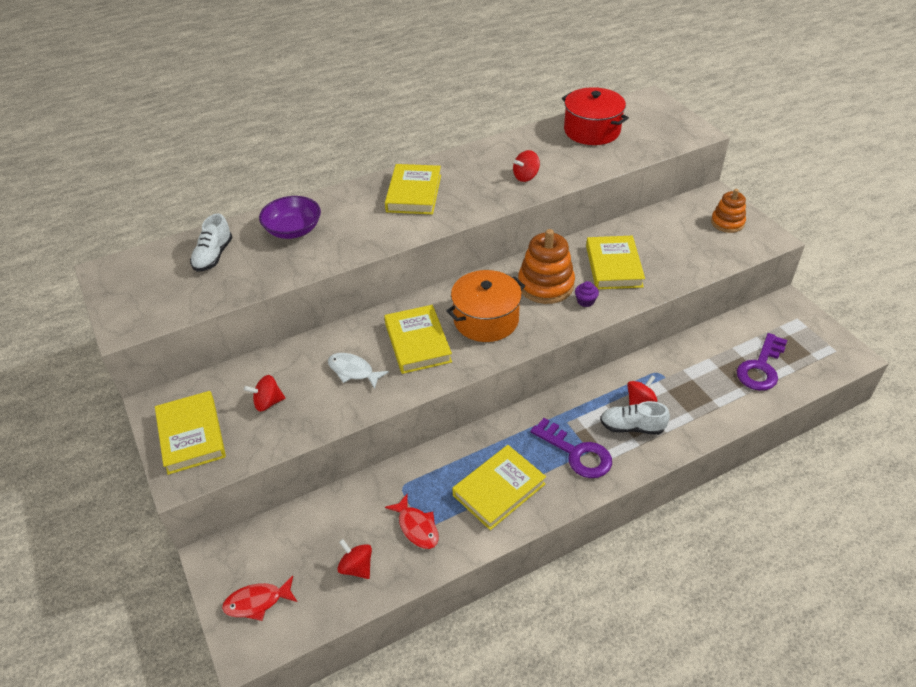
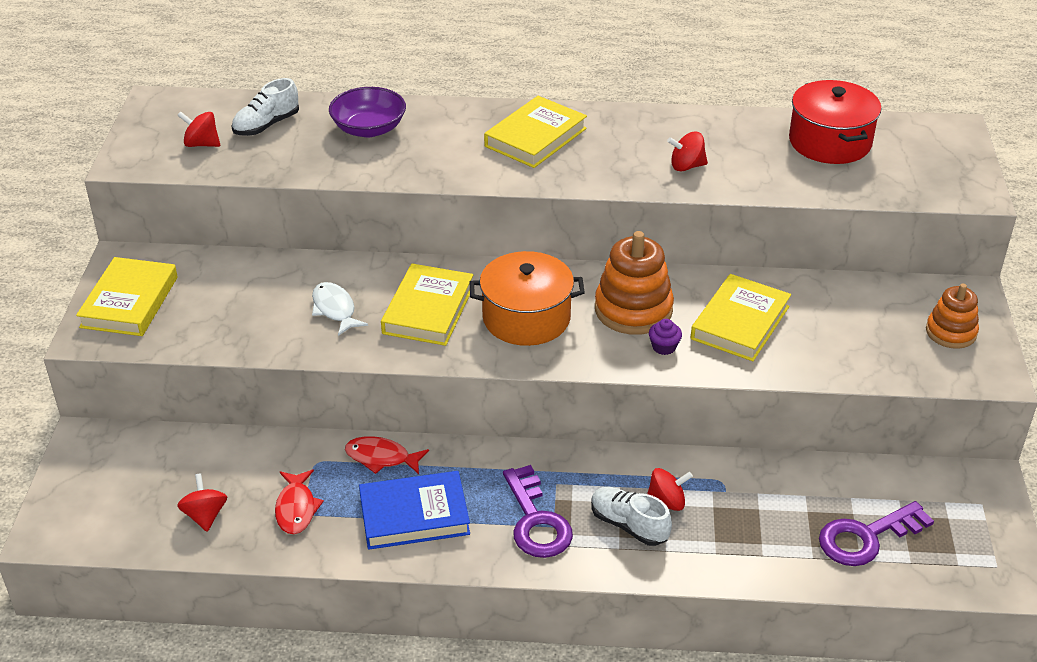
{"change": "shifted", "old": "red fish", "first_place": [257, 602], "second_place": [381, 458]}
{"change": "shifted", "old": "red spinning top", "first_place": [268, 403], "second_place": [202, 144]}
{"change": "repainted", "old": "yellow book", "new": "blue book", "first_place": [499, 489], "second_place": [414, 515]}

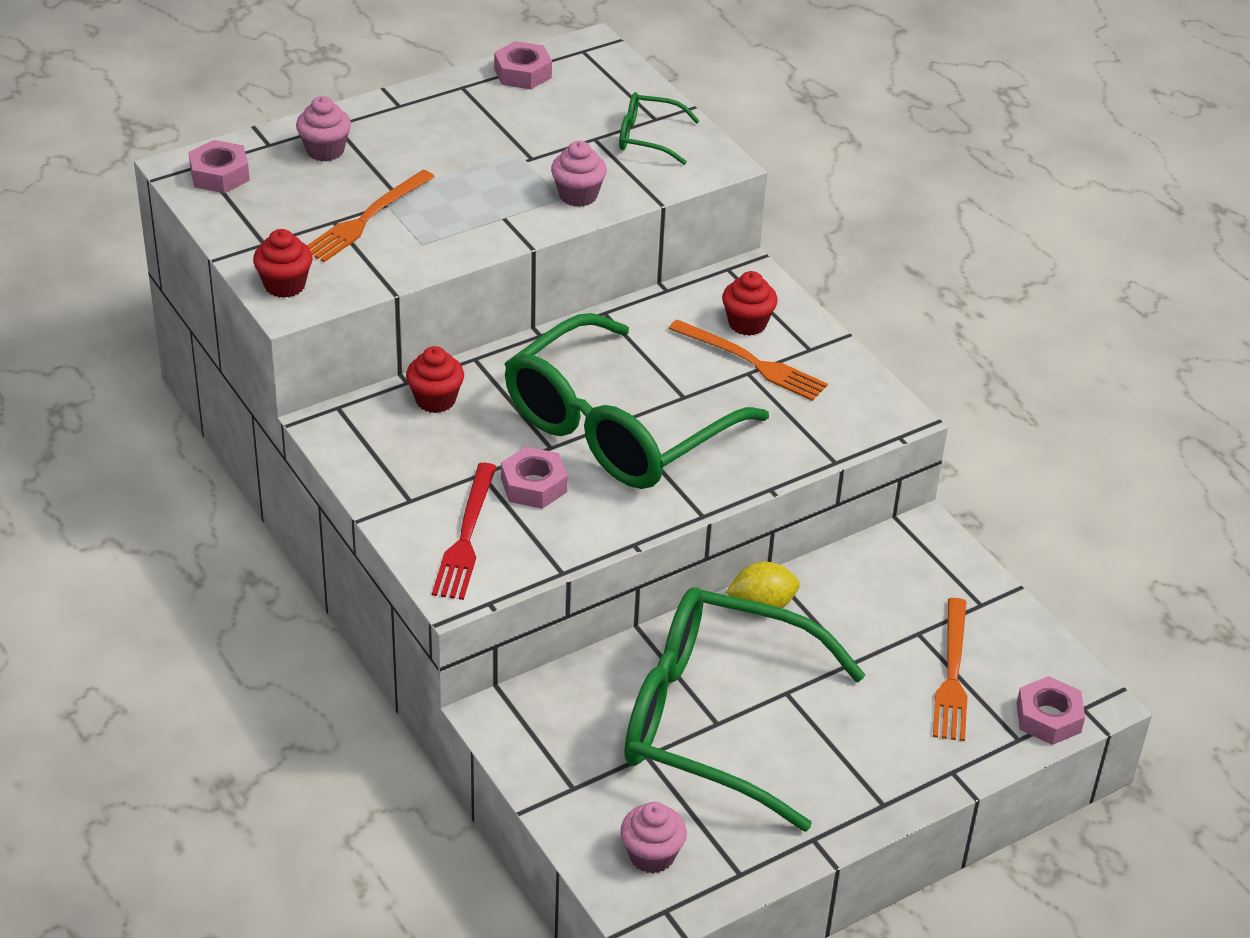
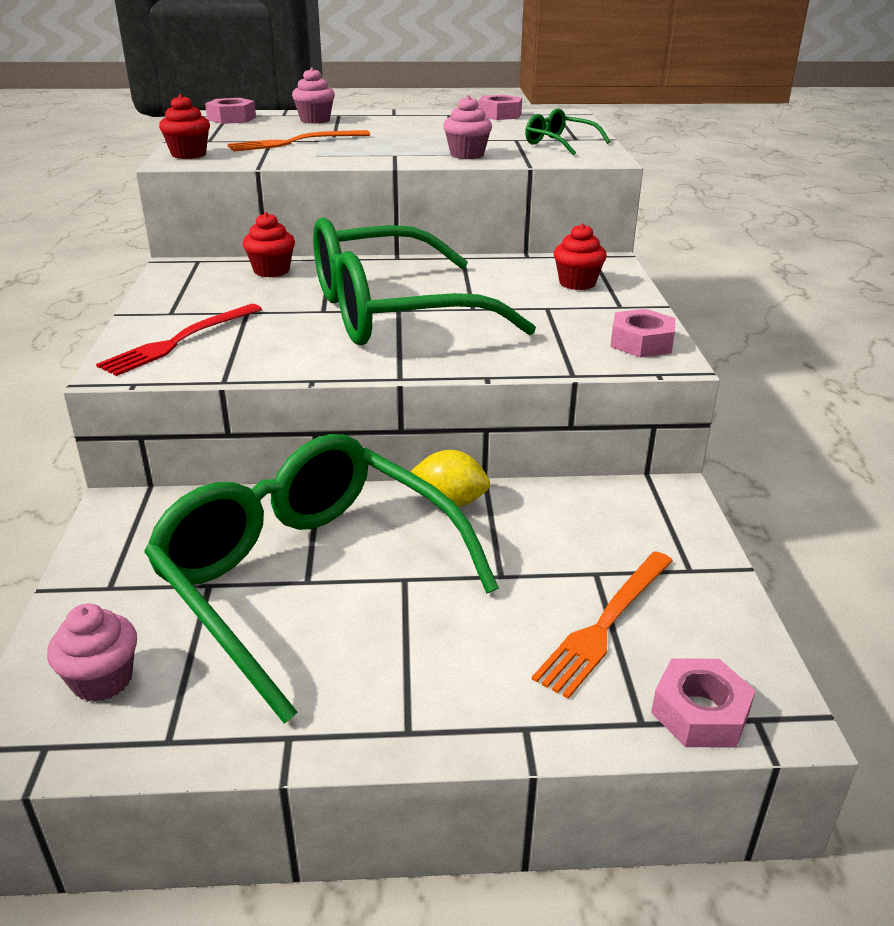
{"change": "gone", "old": "orange fork", "first_place": [752, 362]}
{"change": "shifted", "old": "pink nut", "first_place": [533, 485], "second_place": [641, 342]}

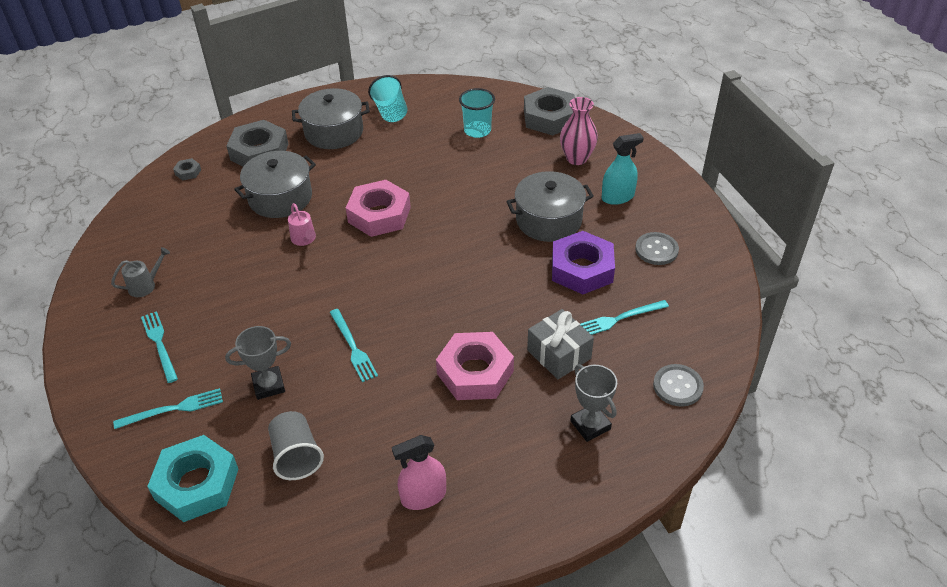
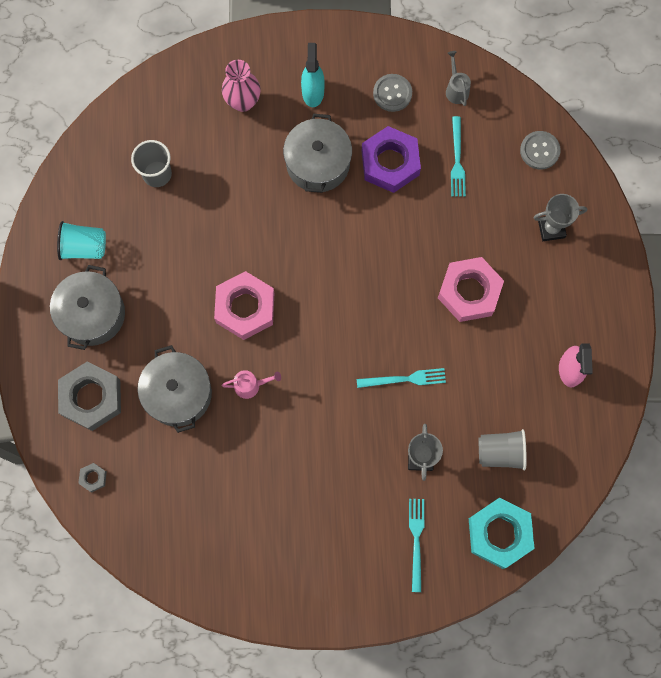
{"change": "gone", "old": "turquoise fork", "first_place": [159, 344]}
{"change": "gone", "old": "grey nut", "first_place": [549, 118]}
{"change": "gone", "old": "grey gift", "first_place": [559, 354]}
{"change": "shifted", "old": "grey watering can", "first_place": [146, 285], "second_place": [456, 89]}
{"change": "repainted", "old": "turquoise cup", "new": "grey cup", "first_place": [477, 131], "second_place": [157, 174]}

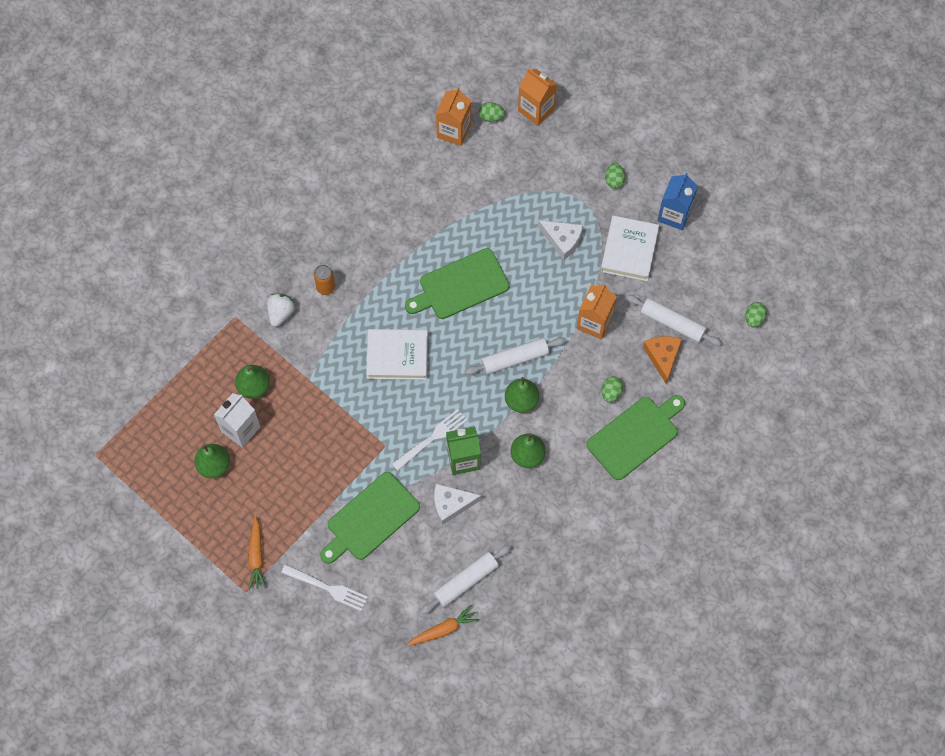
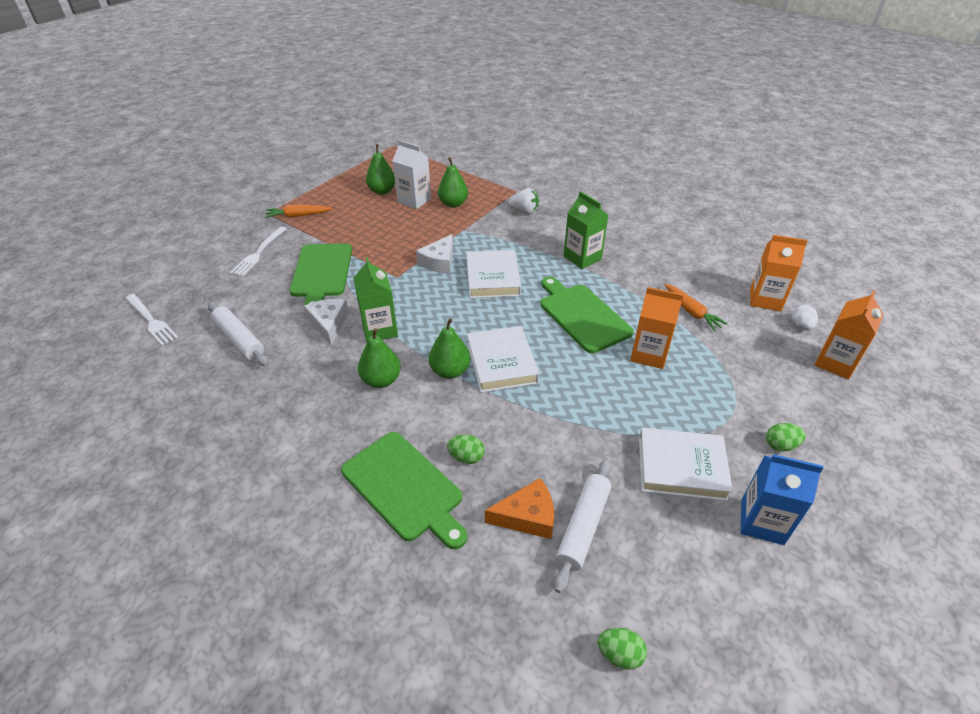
{"change": "gone", "old": "orange can", "first_place": [325, 287]}
{"change": "new", "new": "green carton", "second_place": [582, 258]}
{"change": "shifted", "old": "white fork", "first_place": [432, 438], "second_place": [151, 321]}
{"change": "shifted", "old": "orange carrot", "first_place": [443, 629], "second_place": [691, 312]}
{"change": "shifted", "old": "white cheese", "first_place": [562, 240], "second_place": [439, 262]}
{"change": "shifted", "old": "orange carton", "first_place": [594, 322], "second_place": [649, 354]}
{"change": "swapped", "old": "white rolling pin", "new": "white book", "first_place": [515, 359], "second_place": [502, 363]}
{"change": "repainted", "old": "green egg", "new": "white egg", "first_place": [491, 117], "second_place": [800, 326]}
{"change": "rotated", "old": "green cutting board", "first_place": [370, 519], "second_place": [322, 273], "degrees": -135}

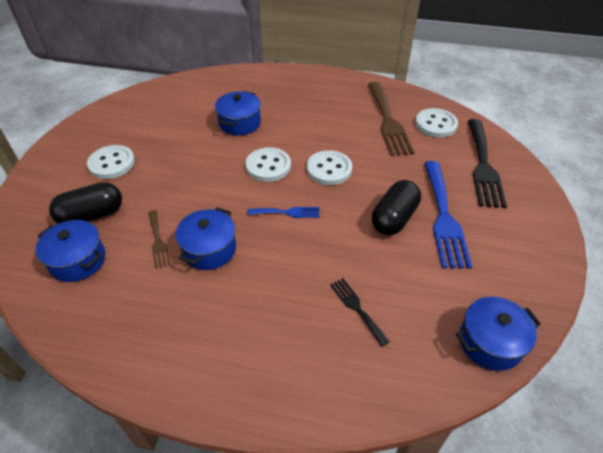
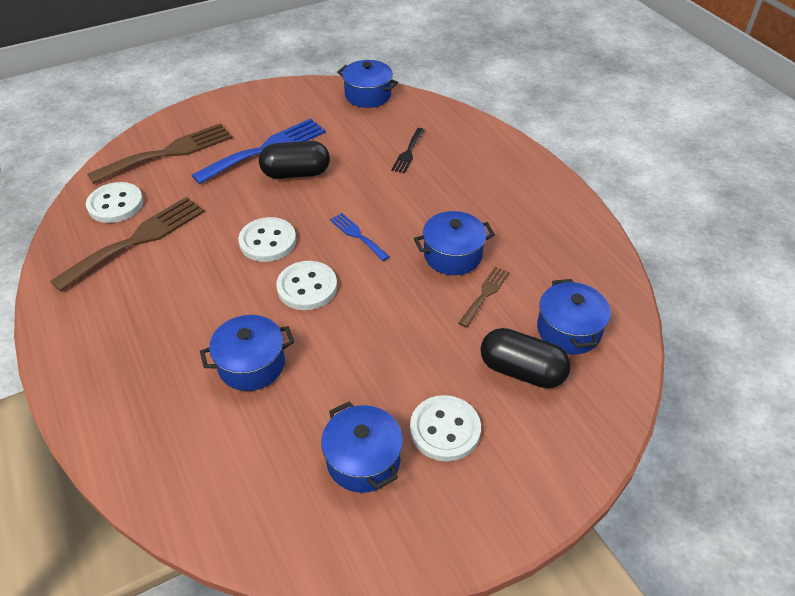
{"change": "new", "new": "blue pot", "second_place": [363, 460]}
{"change": "repainted", "old": "black fork", "new": "brown fork", "first_place": [483, 166], "second_place": [168, 152]}

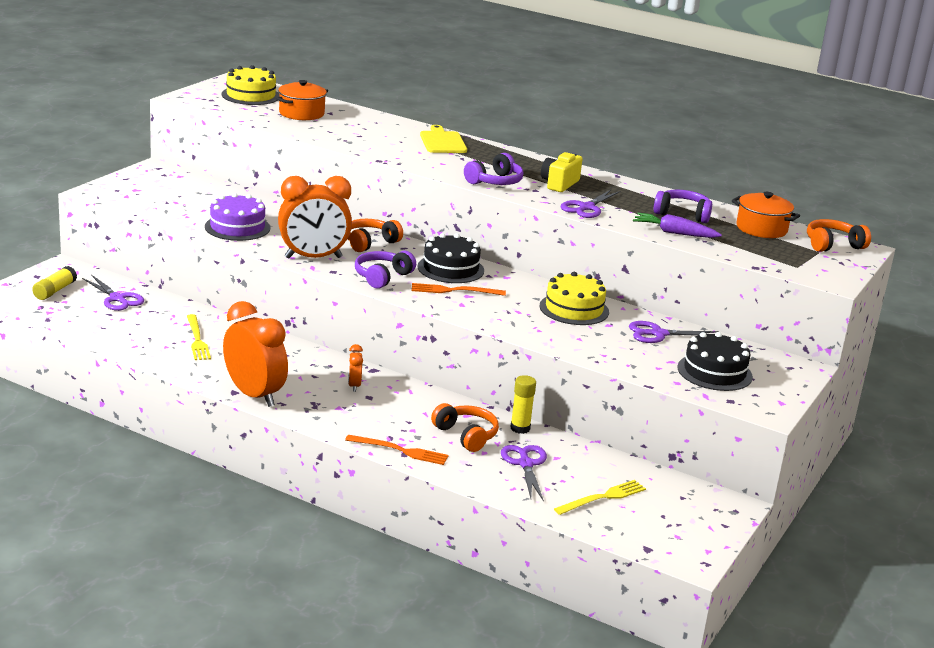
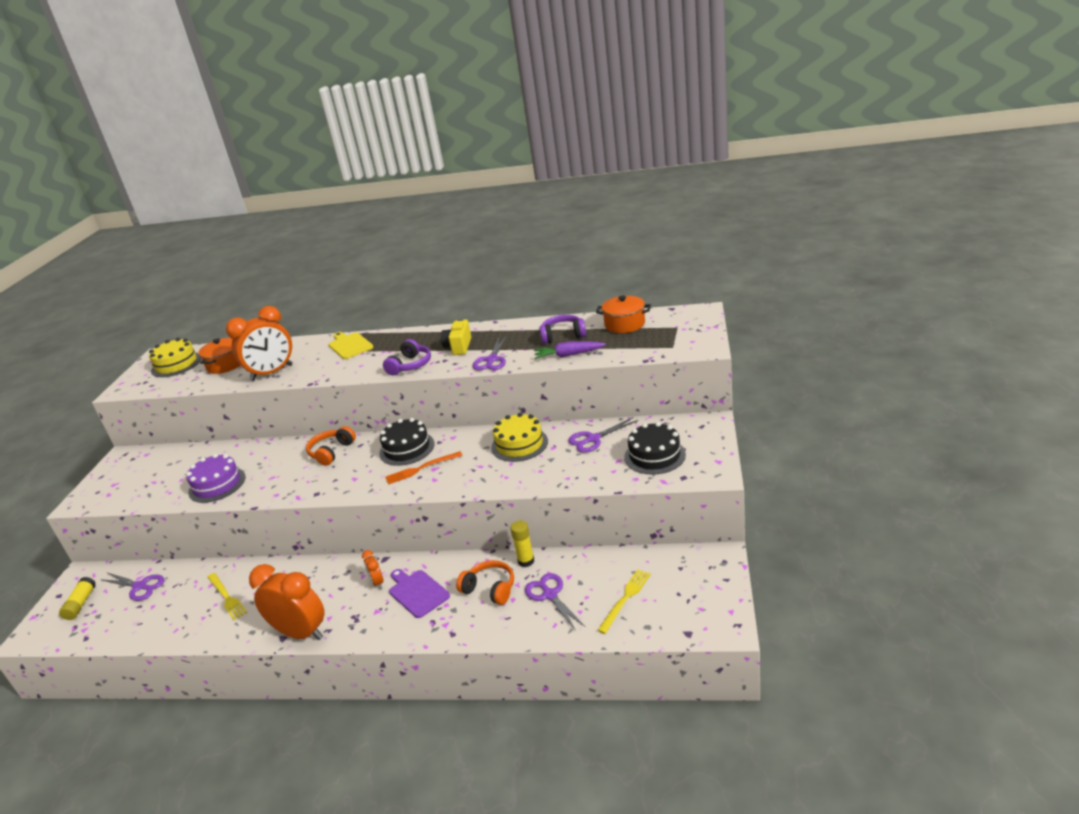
{"change": "gone", "old": "orange fork", "first_place": [400, 450]}
{"change": "gone", "old": "purple headphones", "first_place": [382, 277]}
{"change": "gone", "old": "orange headphones", "first_place": [833, 245]}
{"change": "new", "new": "purple cutting board", "second_place": [417, 592]}
{"change": "shifted", "old": "orange clock", "first_place": [313, 257], "second_place": [272, 373]}

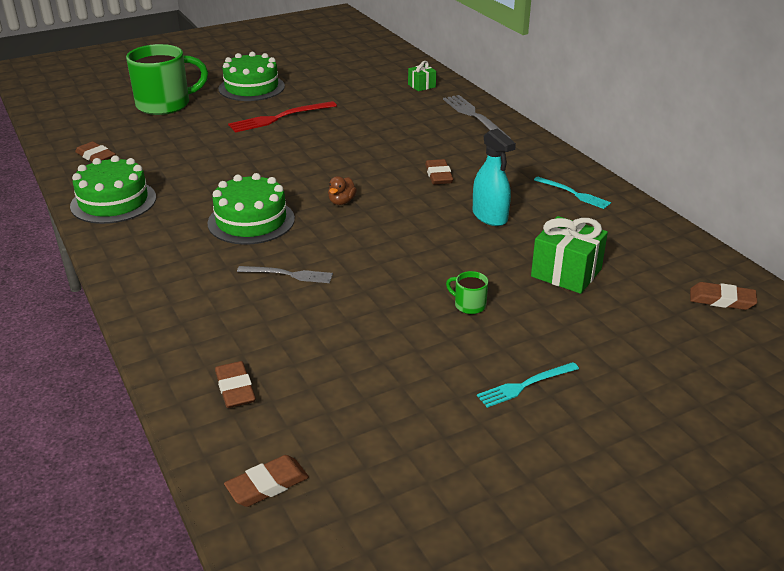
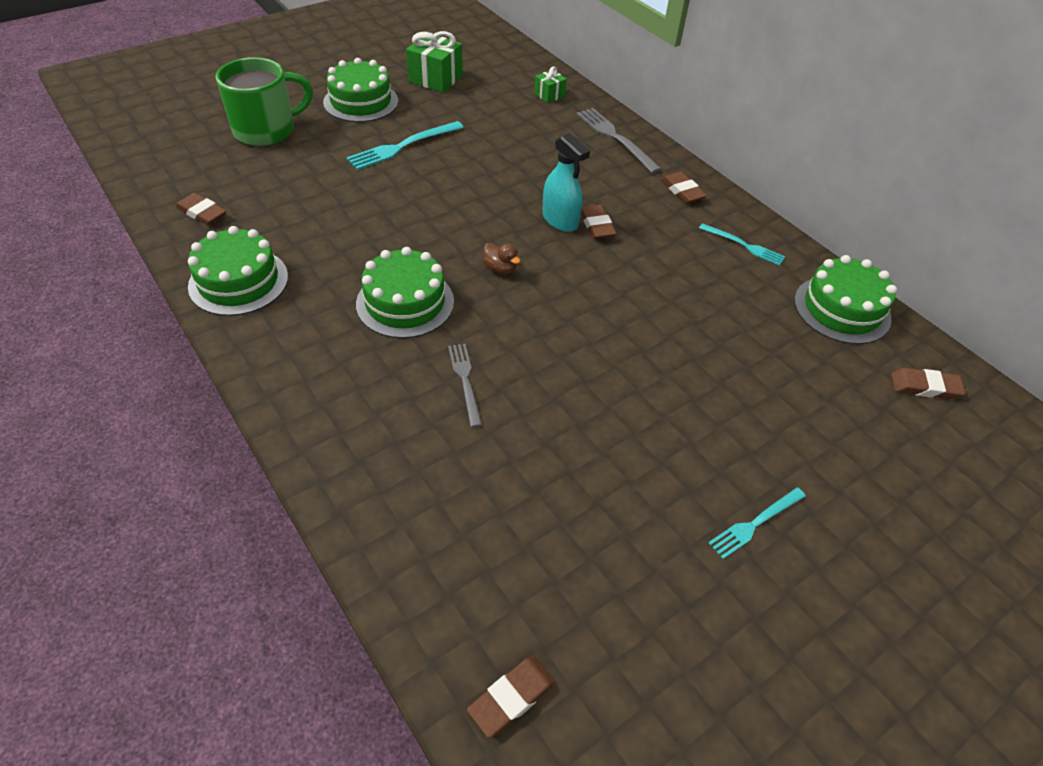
{"change": "gone", "old": "green mug", "first_place": [469, 305]}
{"change": "new", "new": "green cake", "second_place": [842, 309]}
{"change": "shifted", "old": "brown eraser", "first_place": [235, 388], "second_place": [682, 191]}
{"change": "shifted", "old": "turquoise spray bottle", "first_place": [490, 216], "second_place": [560, 220]}
{"change": "shifted", "old": "green gift", "first_place": [566, 273], "second_place": [435, 79]}
{"change": "repainted", "old": "red fork", "new": "turquoise fork", "first_place": [279, 118], "second_place": [403, 146]}
{"change": "rotated", "old": "grey fork", "first_place": [288, 275], "second_place": [465, 381], "degrees": -105}
{"change": "rotated", "old": "brown duck", "first_place": [342, 202], "second_place": [500, 269], "degrees": -60}

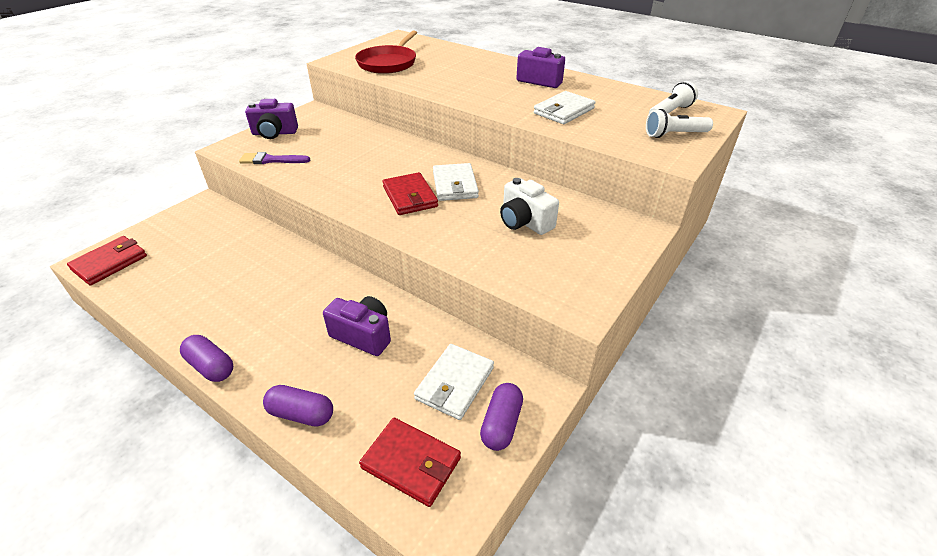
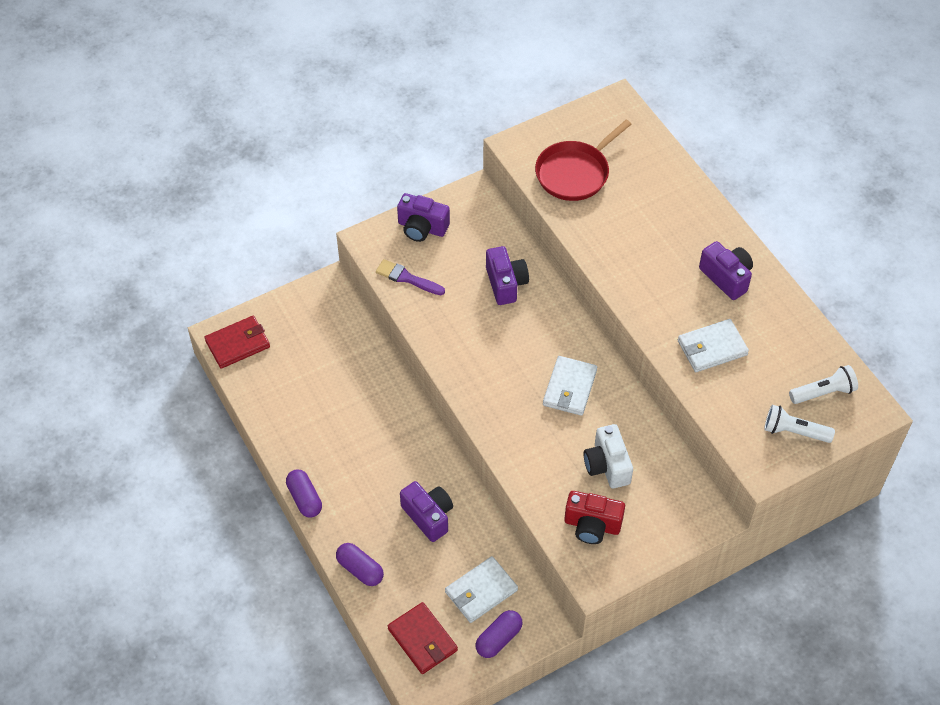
{"change": "gone", "old": "red wallet", "first_place": [410, 197]}
{"change": "new", "new": "purple camera", "second_place": [506, 283]}
{"change": "new", "new": "red camera", "second_place": [592, 525]}

